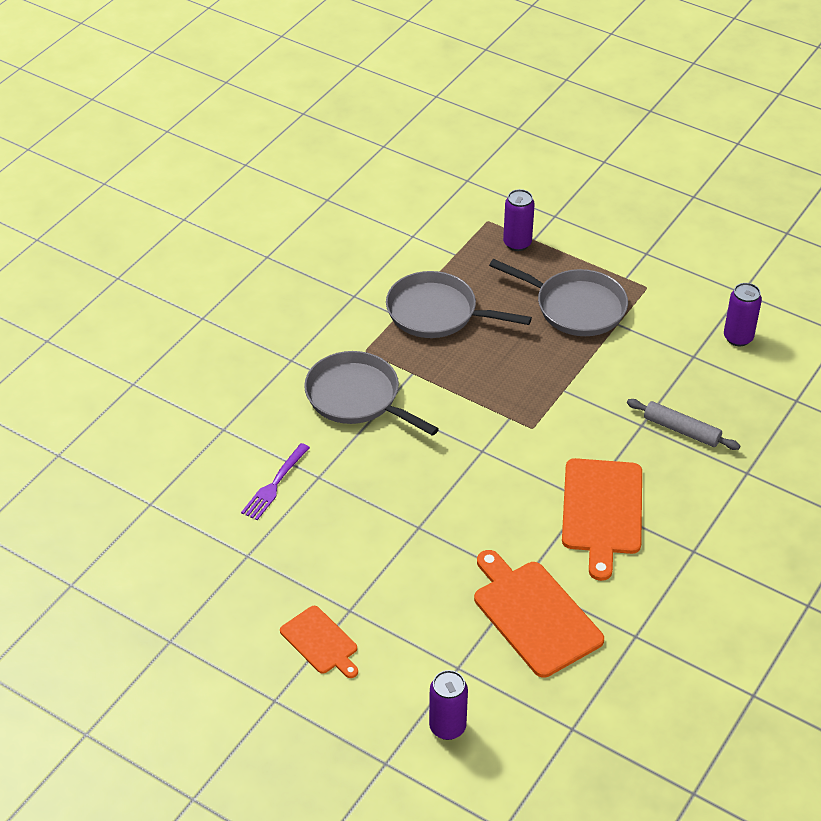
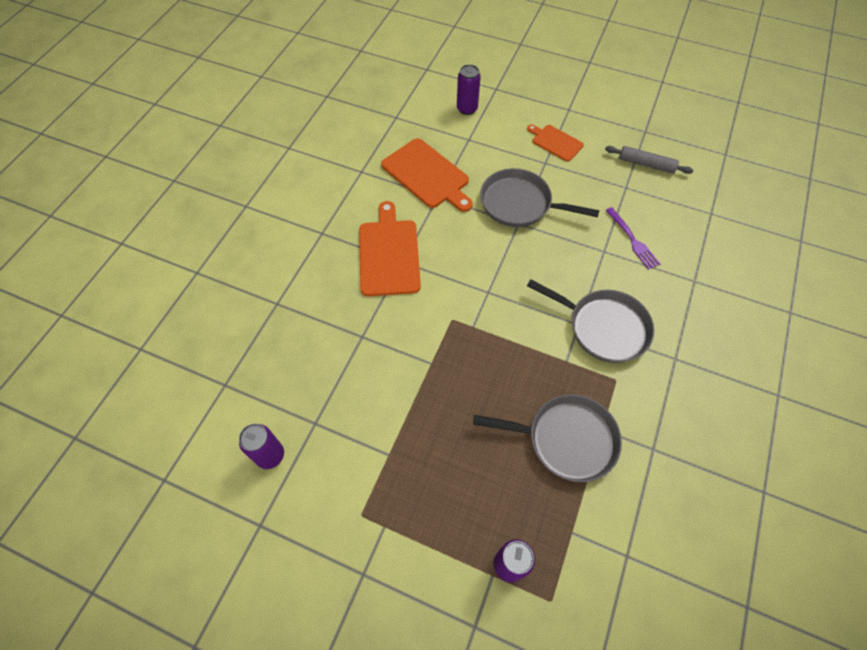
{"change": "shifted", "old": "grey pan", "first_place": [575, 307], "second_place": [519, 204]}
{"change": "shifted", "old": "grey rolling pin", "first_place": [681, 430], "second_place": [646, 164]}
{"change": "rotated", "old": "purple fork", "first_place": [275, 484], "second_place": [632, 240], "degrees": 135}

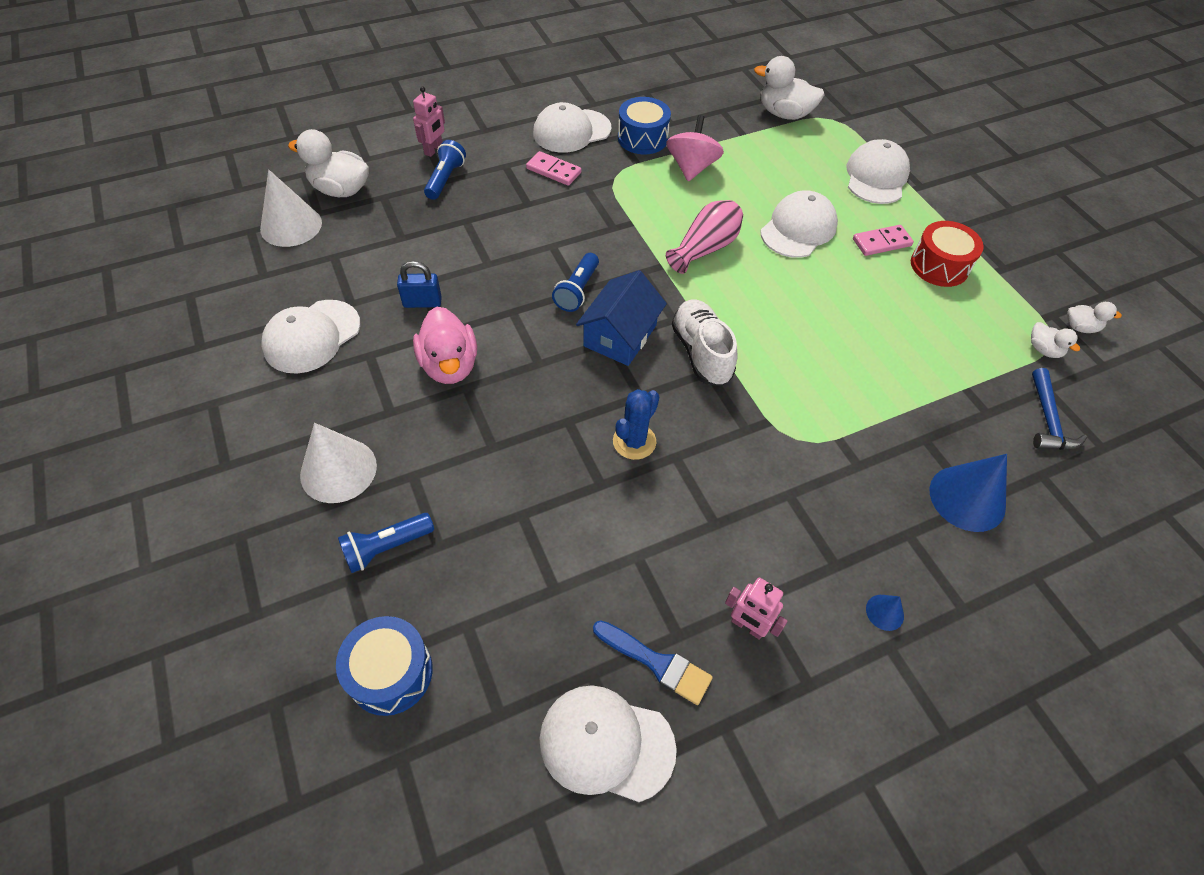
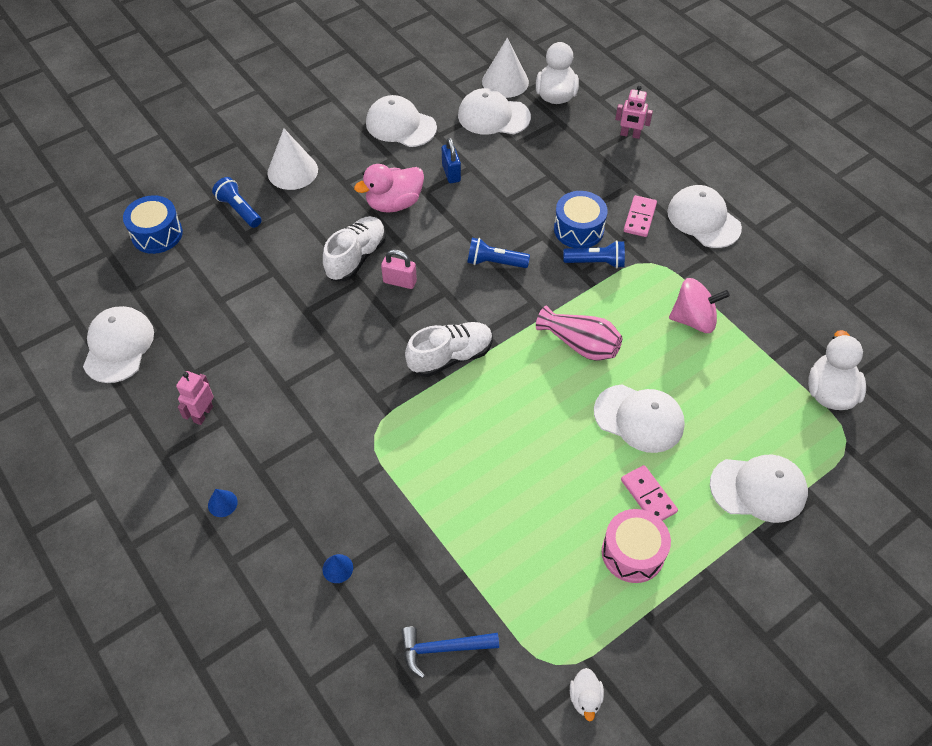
{"change": "gone", "old": "blue house", "first_place": [620, 335]}
{"change": "gone", "old": "blue brush", "first_place": [657, 663]}
{"change": "gone", "old": "blue cactus", "first_place": [634, 441]}
{"change": "gone", "old": "white duck", "first_place": [1043, 350]}
{"change": "new", "new": "white shoe", "second_place": [356, 257]}
{"change": "new", "new": "pink padlock", "second_place": [400, 281]}
{"change": "new", "new": "white cap", "second_place": [493, 116]}
{"change": "shifted", "old": "blue flashlight", "first_place": [445, 179], "second_place": [596, 262]}
{"change": "shifted", "old": "blue drum", "first_place": [642, 138], "second_place": [578, 229]}
{"change": "repainted", "old": "red drum", "new": "pink drum", "first_place": [939, 266], "second_place": [632, 553]}
{"change": "scaled", "old": "blue cone", "first_place": [967, 498], "second_place": [337, 568], "factor": 0.46}

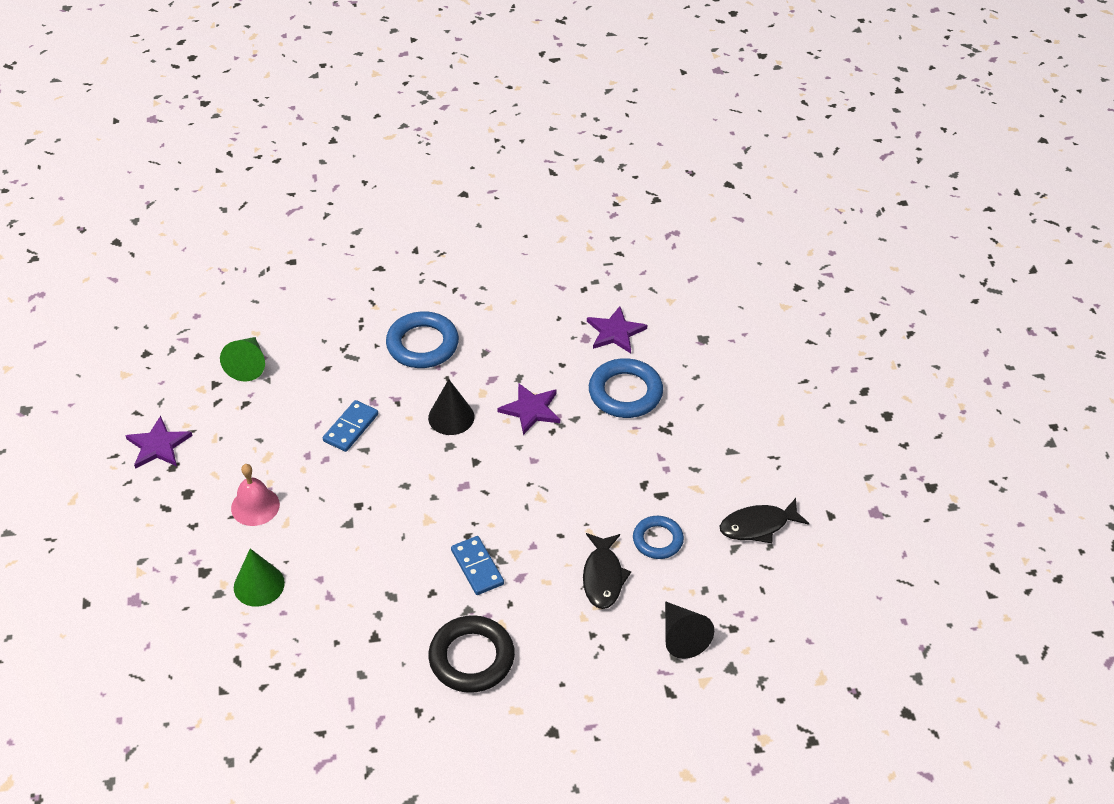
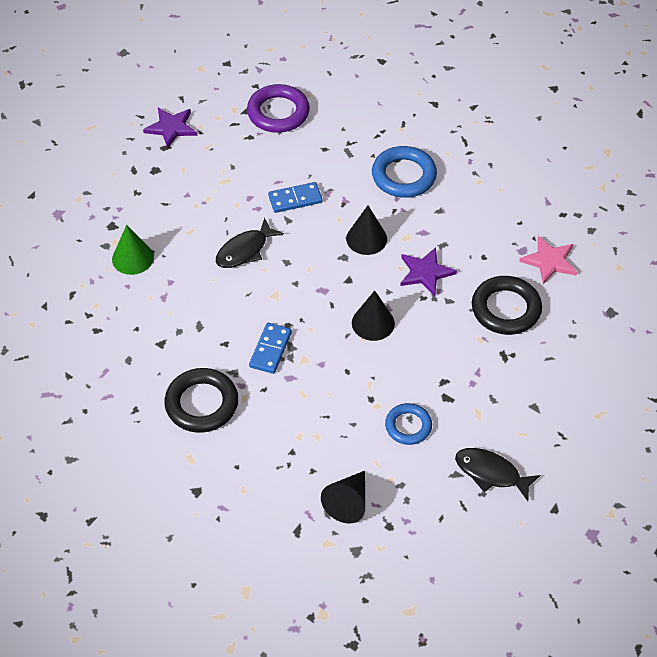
{"change": "gone", "old": "pink bell", "first_place": [255, 506]}
{"change": "new", "new": "black cone", "second_place": [373, 323]}
{"change": "shifted", "old": "black fish", "first_place": [603, 577], "second_place": [245, 250]}
{"change": "swapped", "old": "green cone", "new": "purple ring", "first_place": [248, 365], "second_place": [278, 112]}
{"change": "repainted", "old": "purple star", "new": "pink star", "first_place": [615, 332], "second_place": [549, 261]}
{"change": "repainted", "old": "blue ring", "new": "black ring", "first_place": [625, 393], "second_place": [506, 309]}

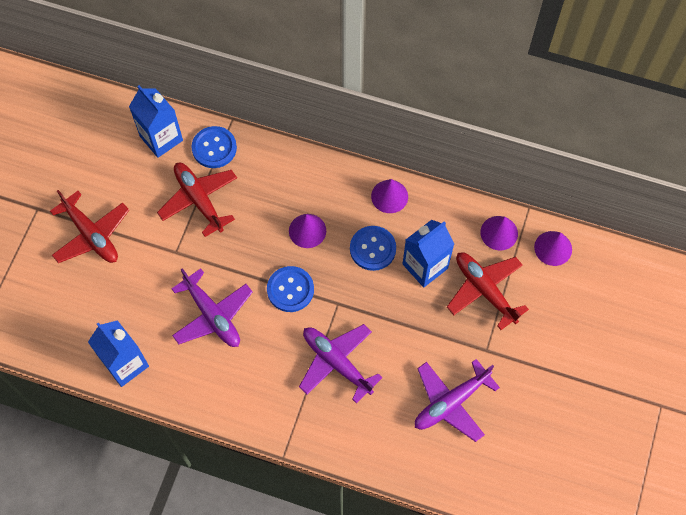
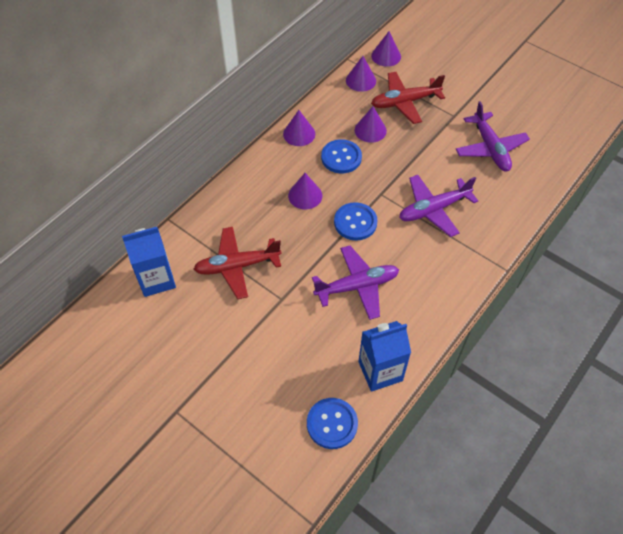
{"change": "gone", "old": "red plane", "first_place": [91, 235]}
{"change": "shifted", "old": "blue button", "first_place": [214, 148], "second_place": [332, 424]}
{"change": "swapped", "old": "blue carton", "new": "purple cone", "first_place": [425, 266], "second_place": [370, 130]}

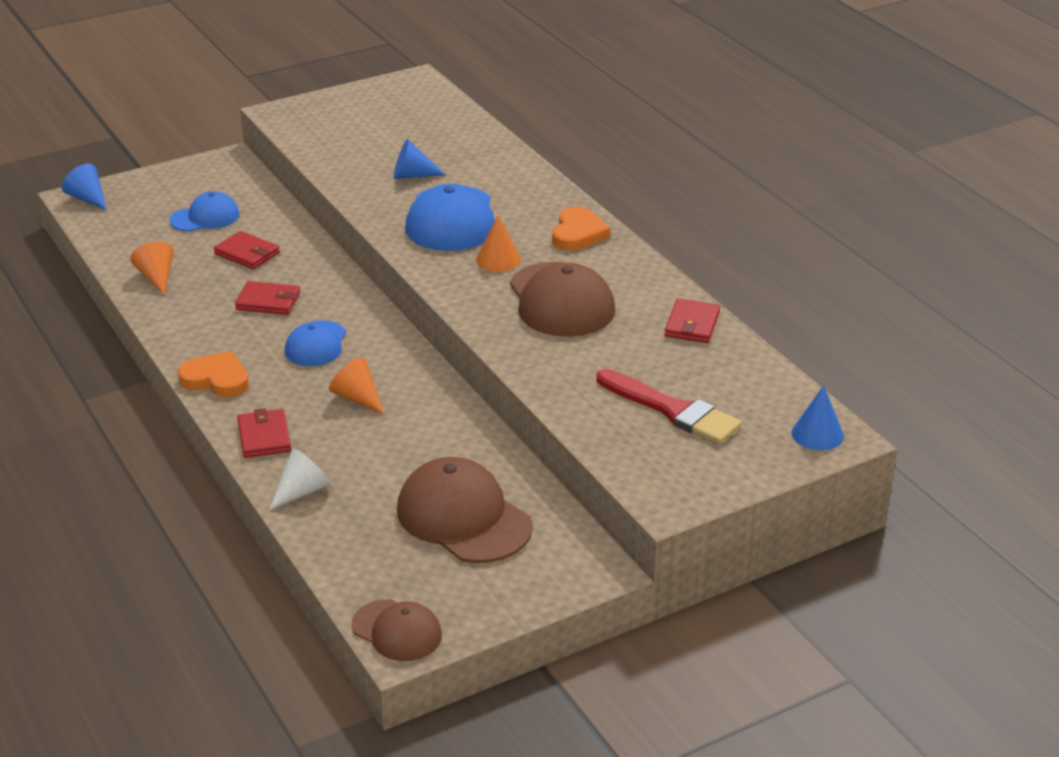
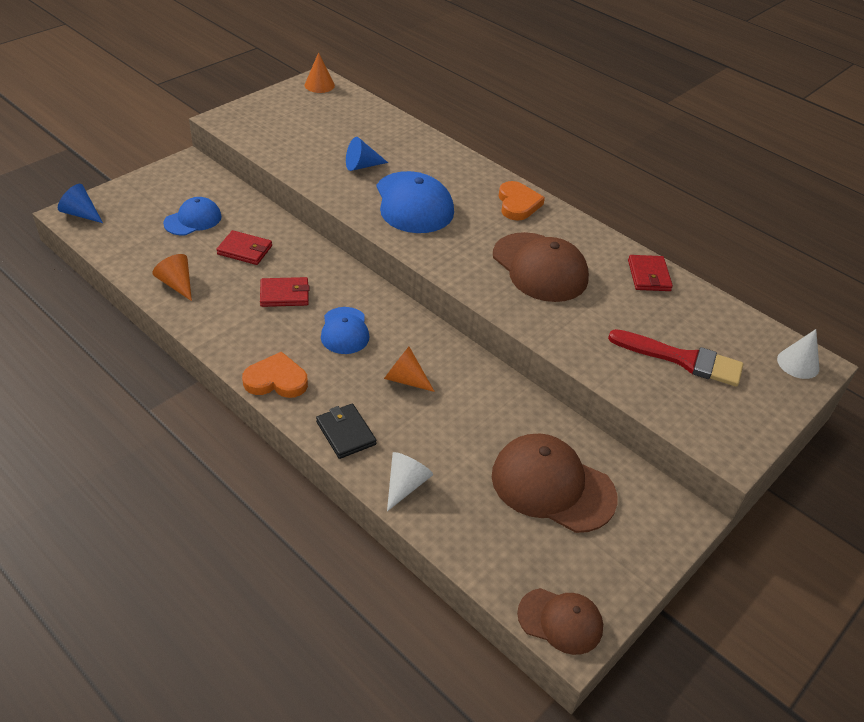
{"change": "shifted", "old": "orange cone", "first_place": [498, 260], "second_place": [319, 85]}
{"change": "repainted", "old": "red wallet", "new": "black wallet", "first_place": [264, 436], "second_place": [346, 433]}
{"change": "repainted", "old": "blue cone", "new": "white cone", "first_place": [817, 434], "second_place": [798, 363]}

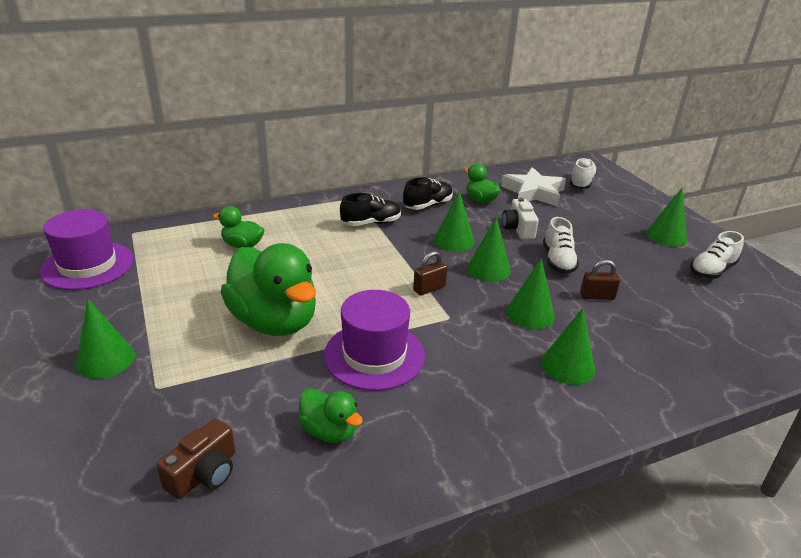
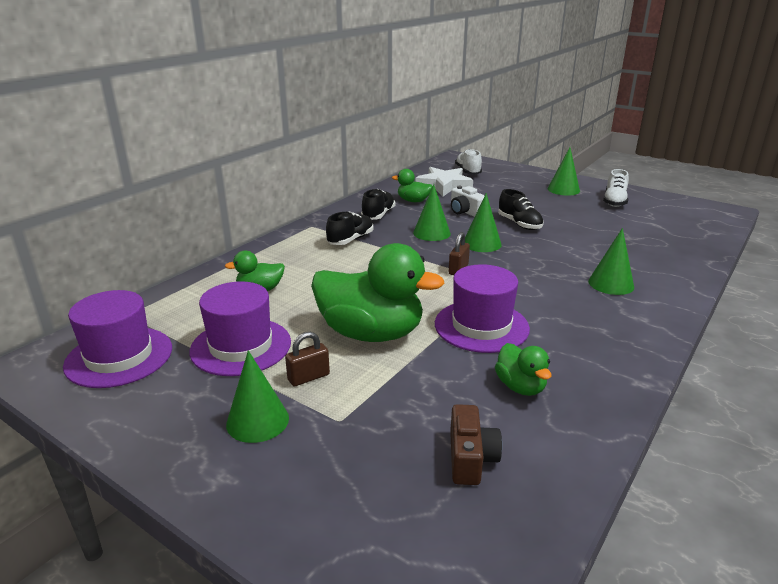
{"change": "gone", "old": "green cone", "first_place": [530, 314]}
{"change": "new", "new": "purple hat", "second_place": [241, 346]}
{"change": "shifted", "old": "brown padlock", "first_place": [597, 296], "second_place": [308, 377]}
{"change": "repainted", "old": "white shoe", "new": "black shoe", "first_place": [558, 261], "second_place": [519, 224]}
{"change": "rotated", "old": "green duck", "first_place": [329, 431], "second_place": [520, 387], "degrees": 60}

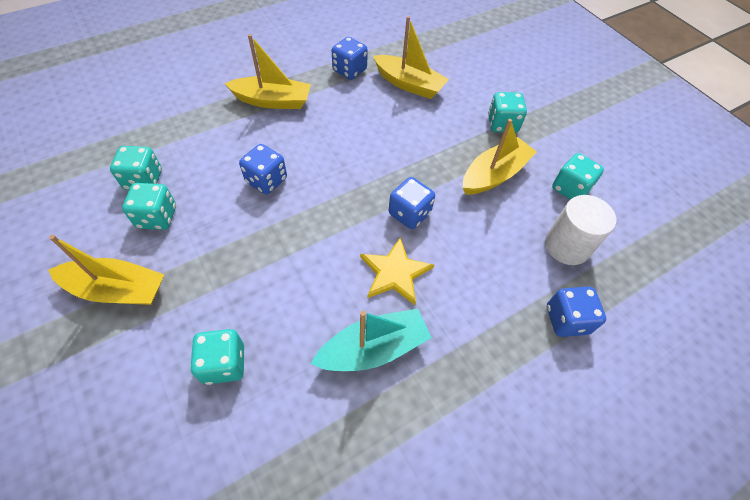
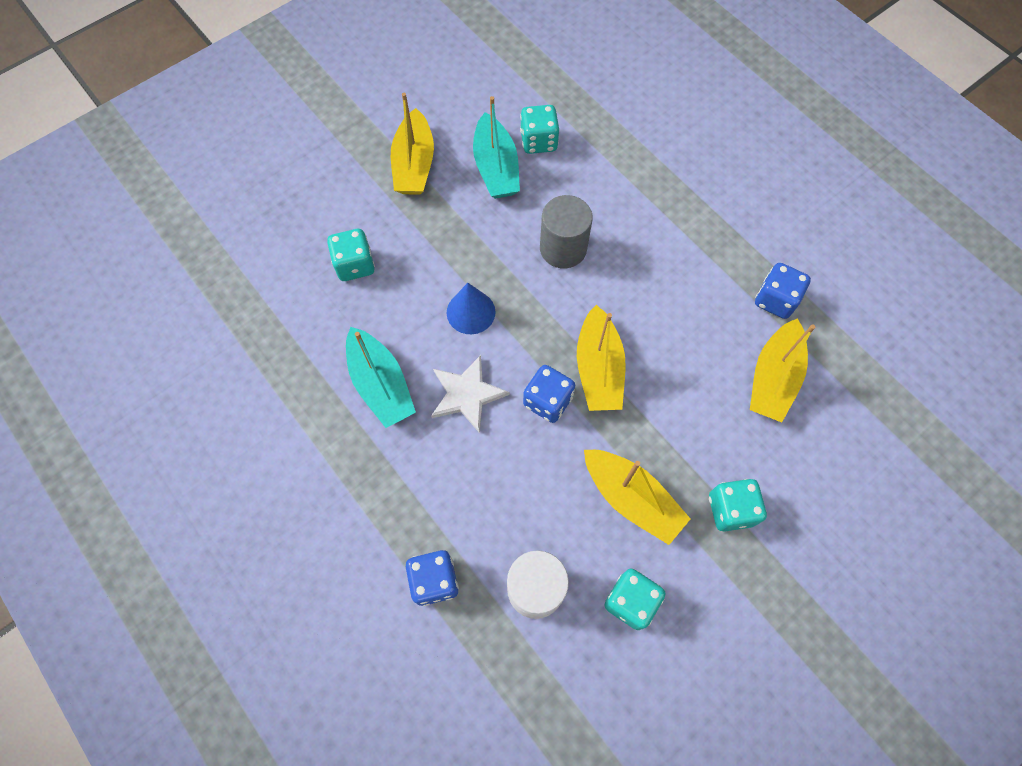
{"change": "new", "new": "blue cone", "second_place": [471, 312]}
{"change": "shifted", "old": "yellow boat", "first_place": [272, 101], "second_place": [598, 368]}
{"change": "swapped", "old": "turquoise dice", "new": "turquoise boat", "first_place": [157, 217], "second_place": [496, 167]}
{"change": "swapped", "old": "blue dice", "new": "grey cylinder", "first_place": [266, 180], "second_place": [563, 248]}
{"change": "repainted", "old": "yellow star", "new": "white star", "first_place": [395, 273], "second_place": [467, 394]}

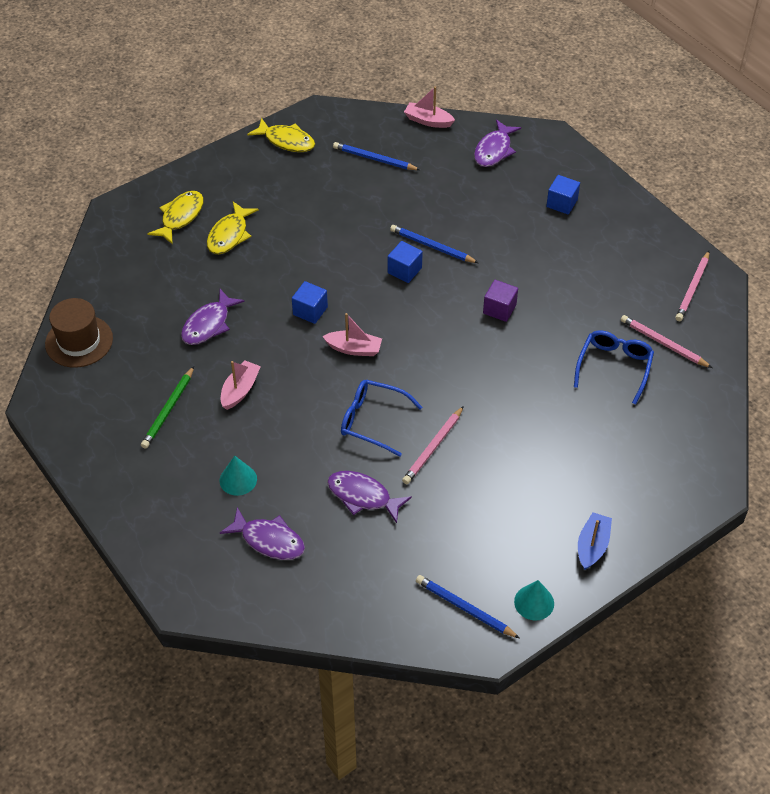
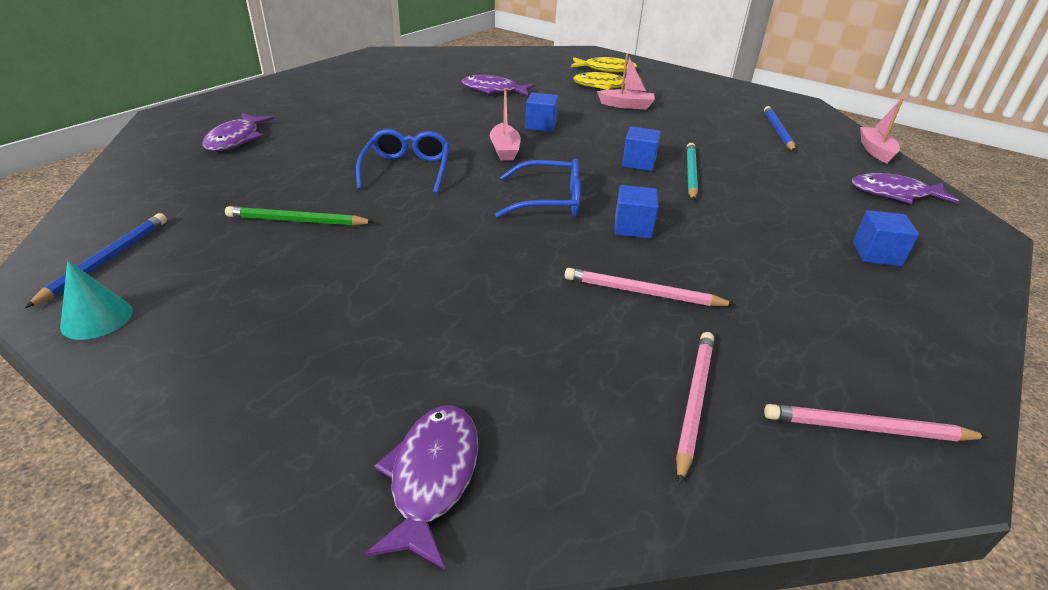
{"change": "gone", "old": "brown hat", "first_place": [79, 341]}
{"change": "gone", "old": "turquoise cone", "first_place": [238, 479]}
{"change": "gone", "old": "yellow fish", "first_place": [286, 141]}
{"change": "gone", "old": "blue boat", "first_place": [592, 546]}
{"change": "shifted", "old": "green pencil", "first_place": [168, 409], "second_place": [297, 221]}
{"change": "shifted", "old": "pink boat", "first_place": [240, 390], "second_place": [626, 105]}
{"change": "shifted", "old": "purple fish", "first_place": [363, 496], "second_place": [432, 477]}
{"change": "shifted", "old": "pink pencil", "first_place": [433, 447], "second_place": [643, 292]}
{"change": "shifted", "old": "blue glasses", "first_place": [614, 367], "second_place": [548, 200]}
{"change": "repainted", "old": "blue pencil", "new": "turquoise pencil", "first_place": [432, 246], "second_place": [691, 174]}
{"change": "repainted", "old": "purple cube", "new": "blue cube", "first_place": [499, 309], "second_place": [633, 227]}

